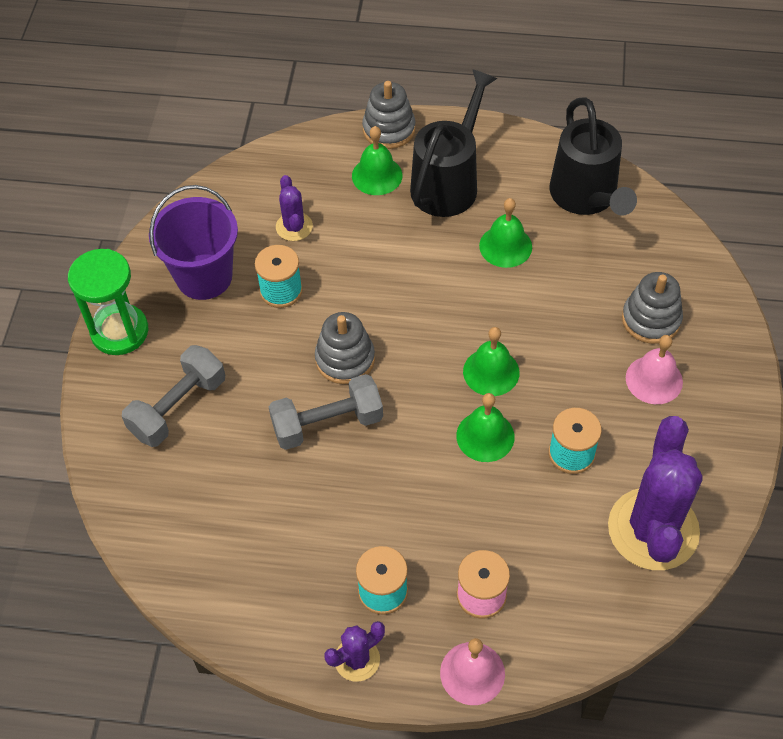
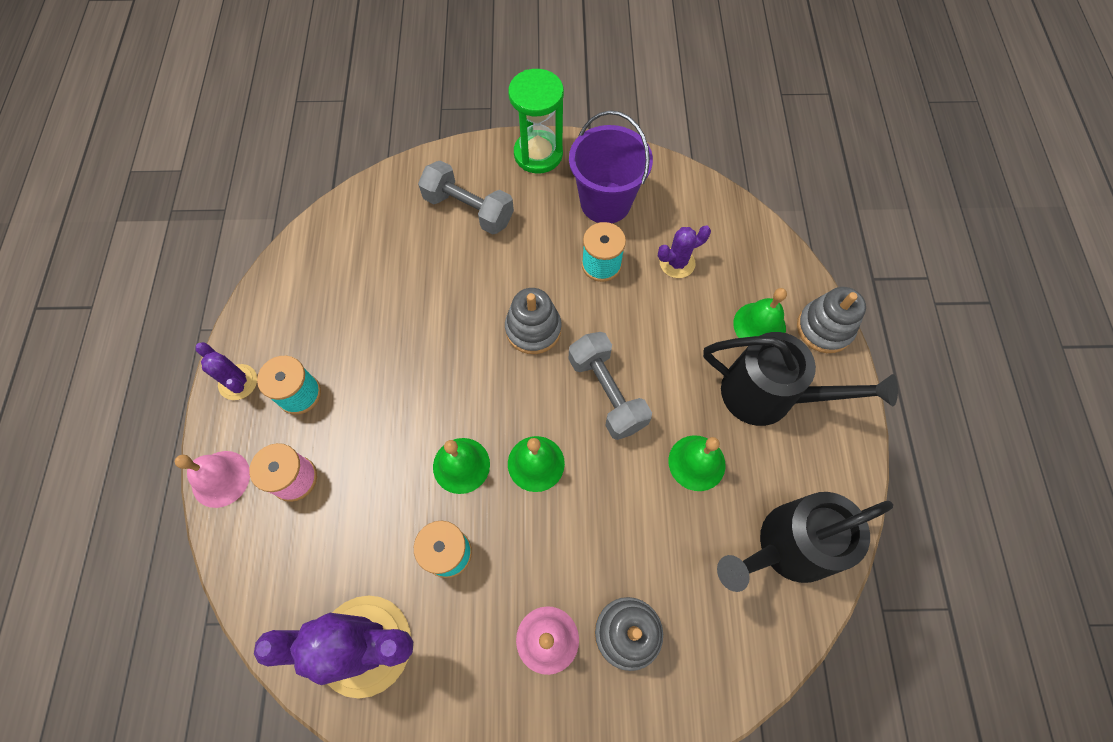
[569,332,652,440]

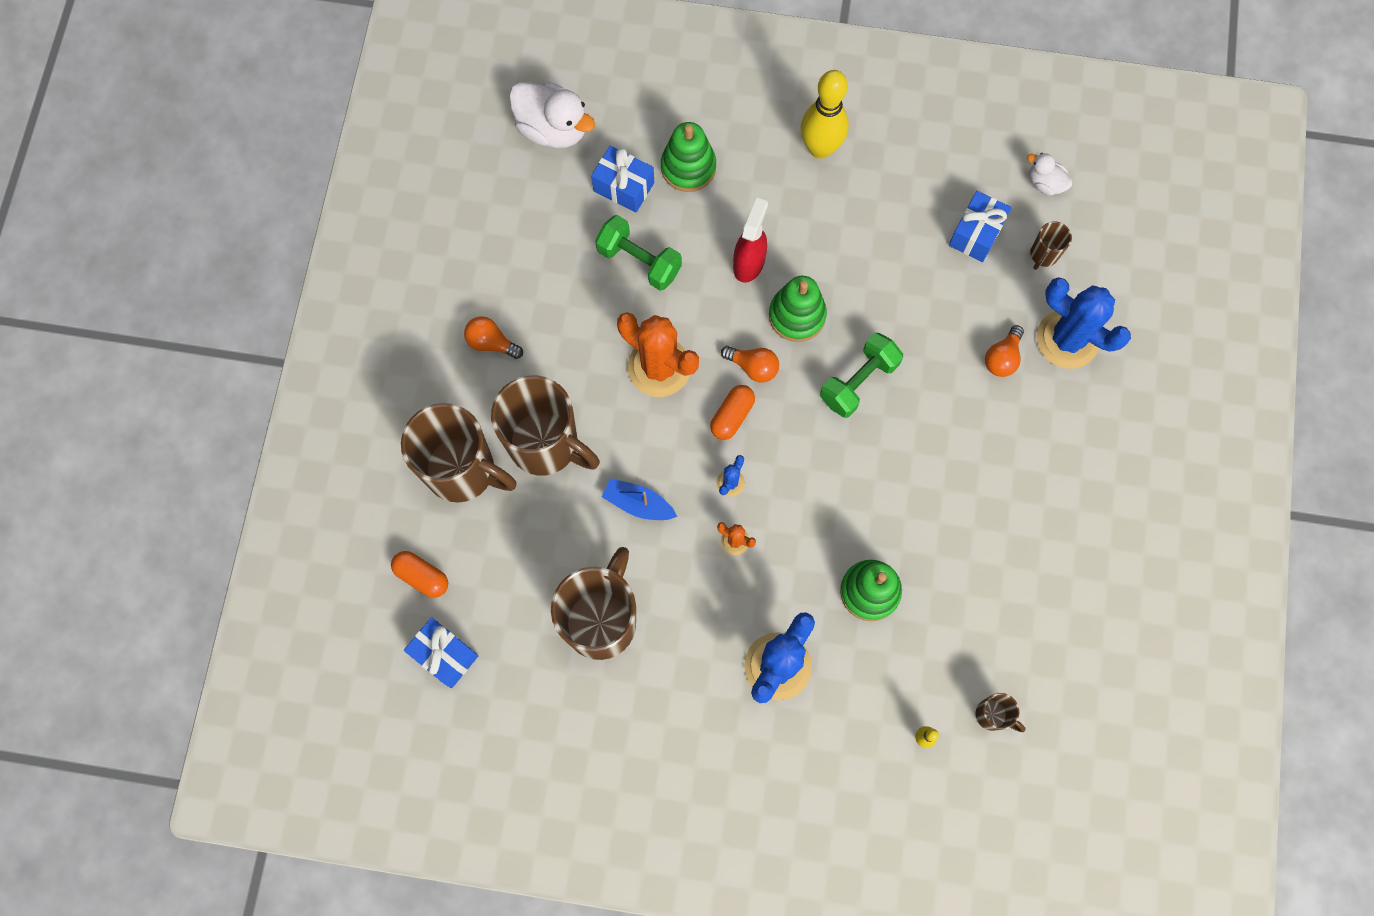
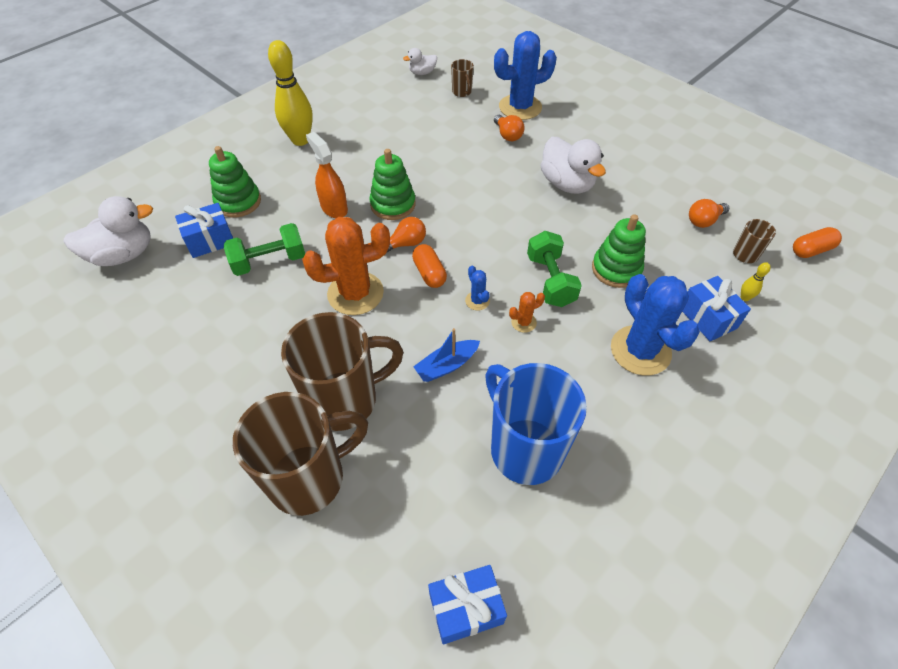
[541,137,606,194]
[793,227,842,258]
[689,199,729,228]
[527,231,582,307]
[682,276,751,341]
[485,363,587,485]
[306,132,348,218]

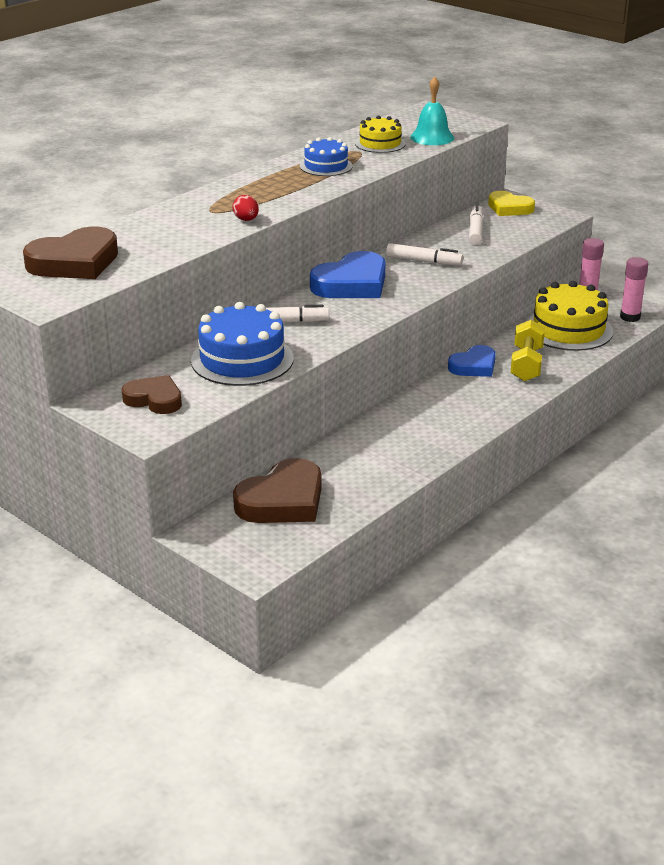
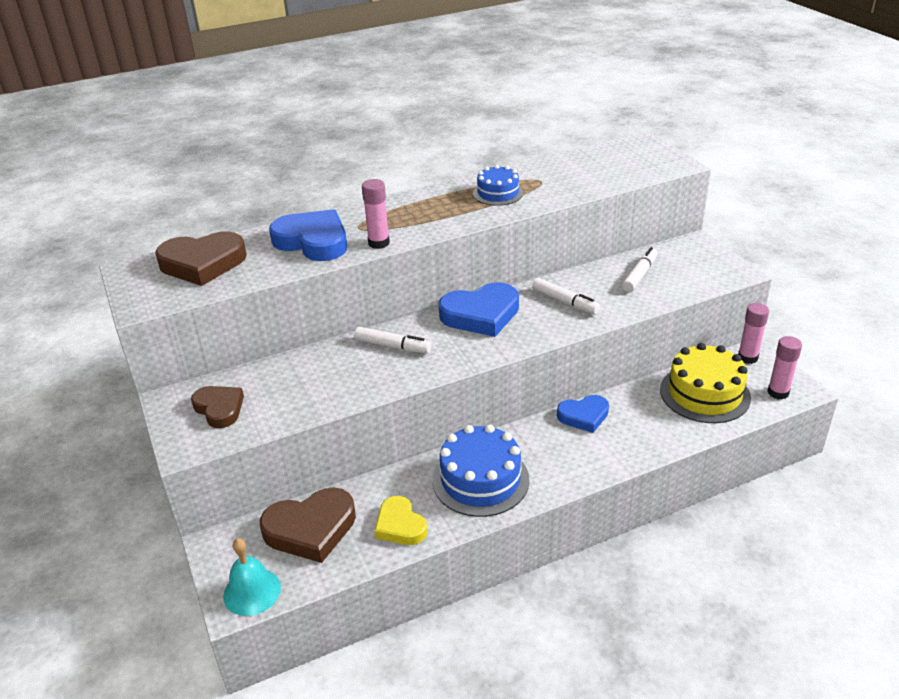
[355,116,406,153] (first image)
[511,320,545,381] (first image)
[269,209,347,261]
[432,424,529,517]
[223,538,281,616]
[374,496,427,545]
[362,179,390,249]

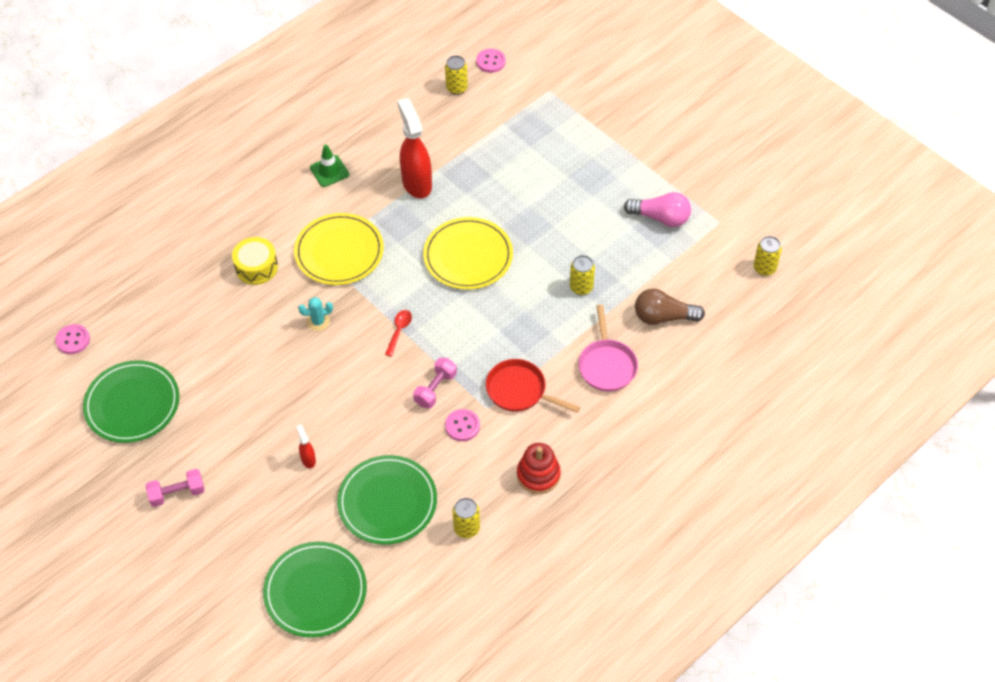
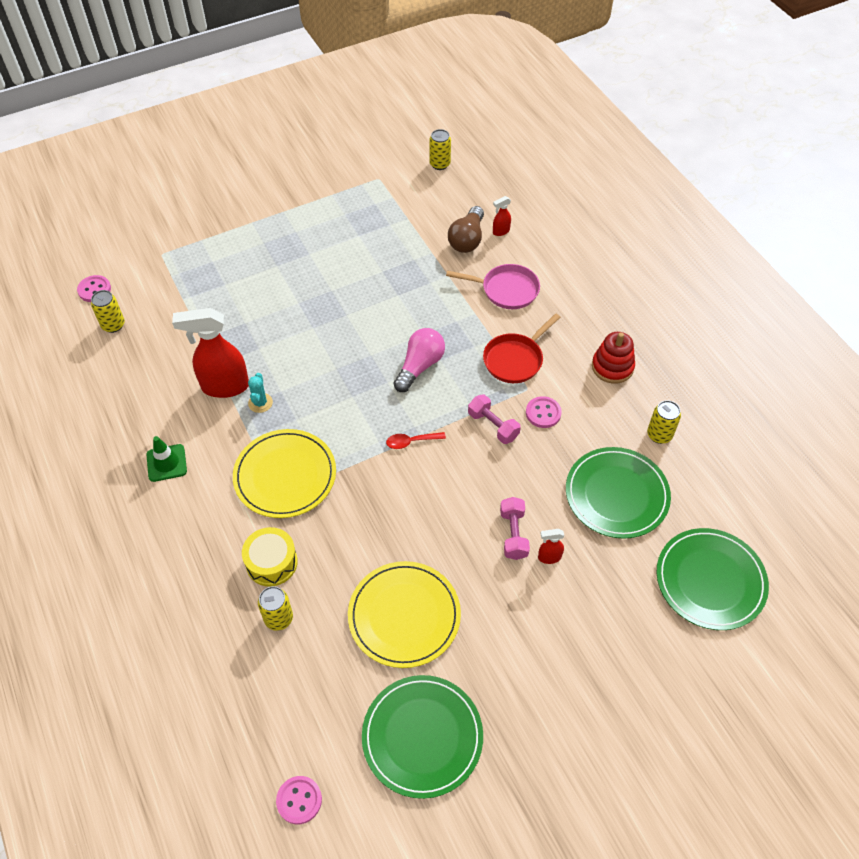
[493,196,511,236]
[500,497,530,560]
[248,373,273,413]
[348,561,461,668]
[258,586,293,631]
[393,328,445,392]
[386,432,446,449]

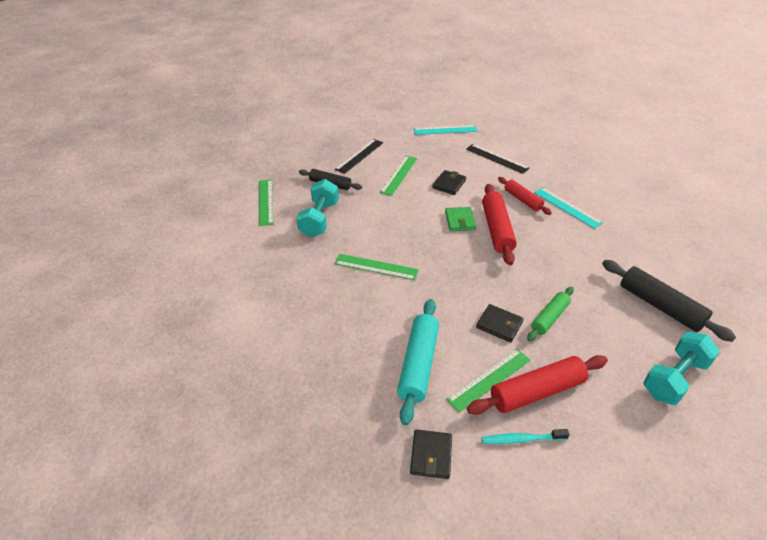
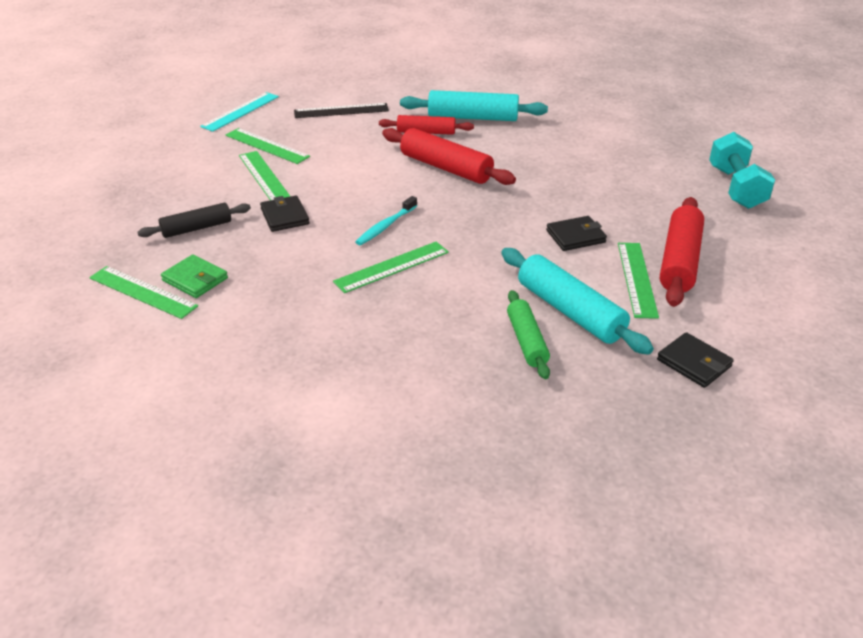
[297,179,339,237] (first image)
[335,139,383,174] (first image)
[602,260,736,342] (first image)
[226,128,310,164]
[260,195,309,232]
[161,255,228,298]
[355,196,417,245]
[507,290,550,379]
[400,90,548,121]

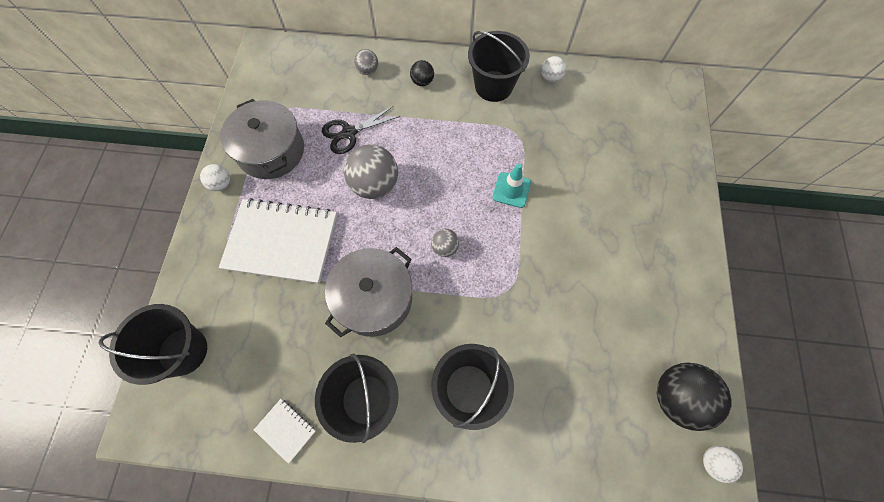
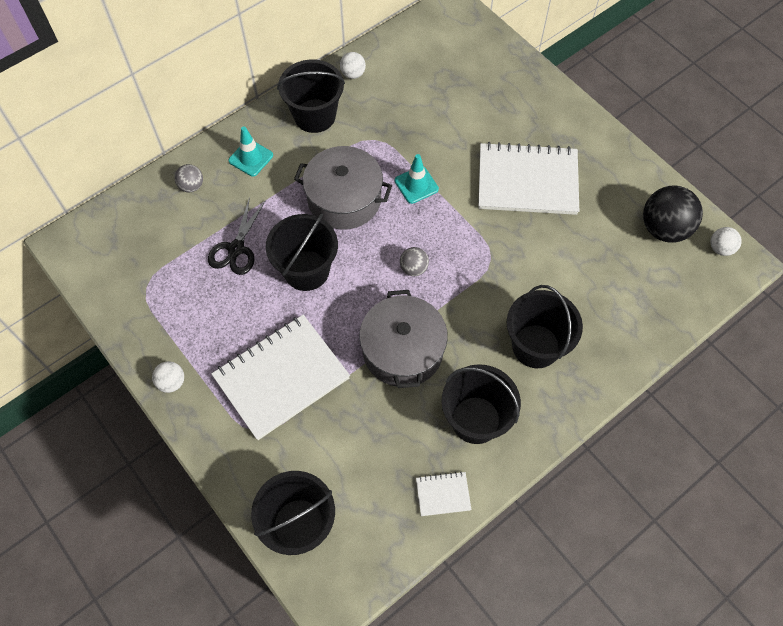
[478,142,579,215]
[294,146,392,230]
[266,213,338,291]
[228,126,273,177]

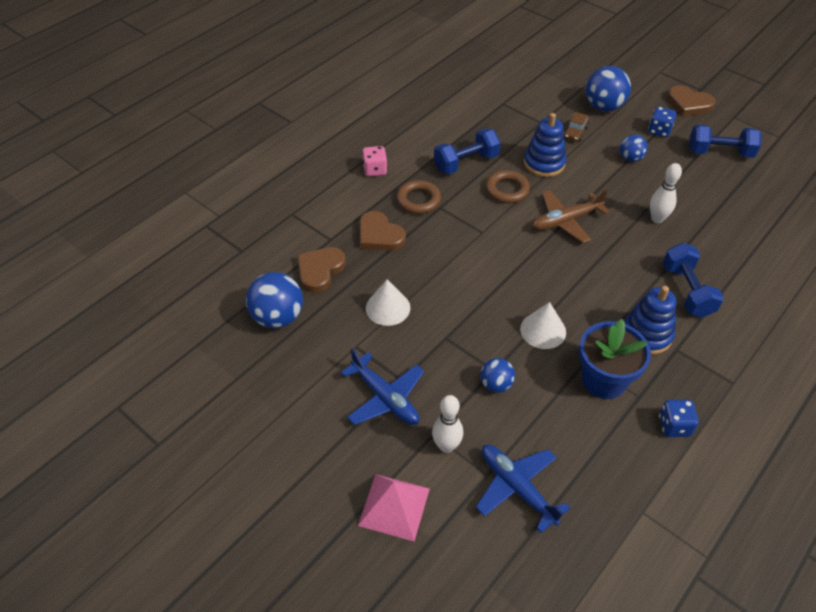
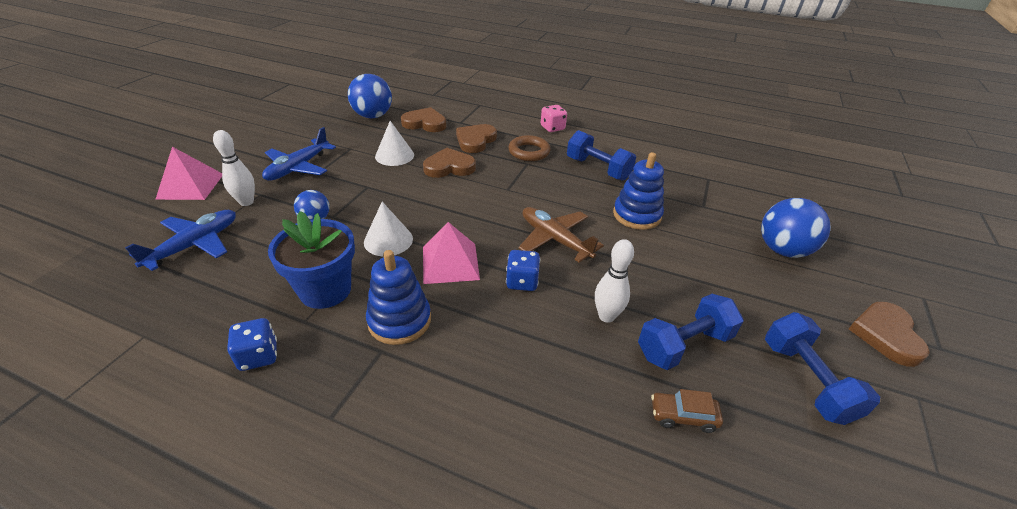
[486,170,530,203] (first image)
[620,134,648,162] (first image)
[423,148,476,178]
[423,222,480,284]
[651,389,723,433]
[506,250,540,291]
[638,294,743,370]

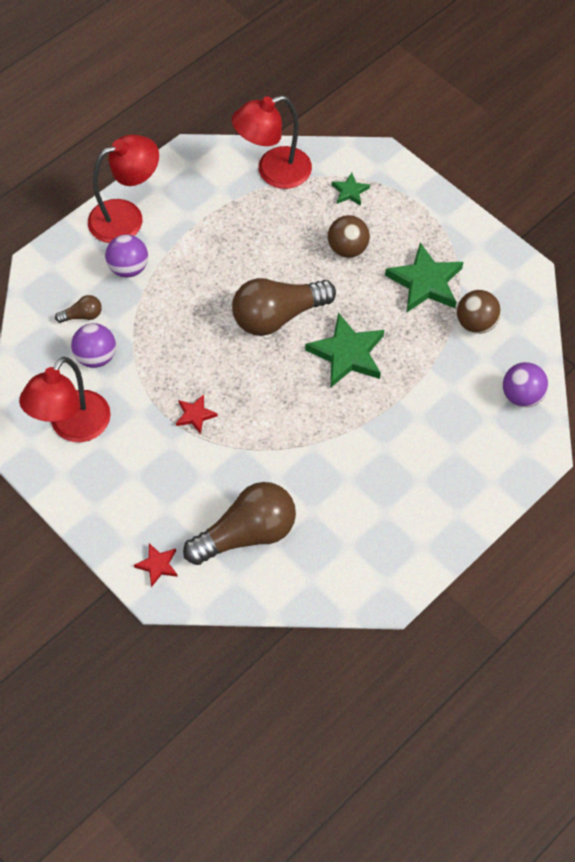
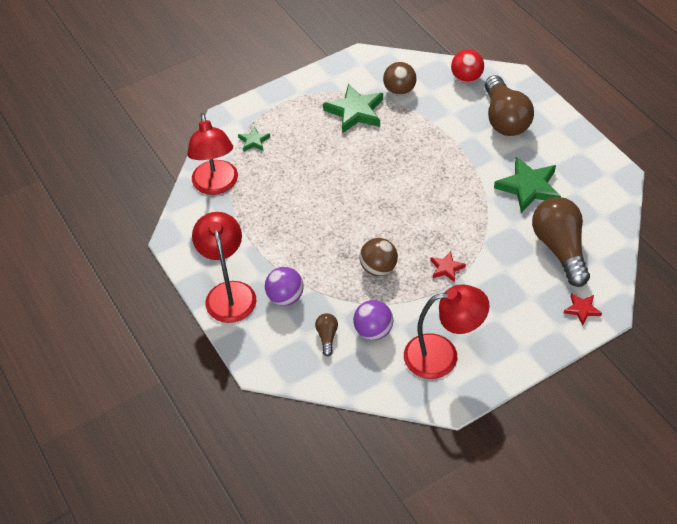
[485,75,534,136]
[494,157,561,213]
[360,238,398,276]
[451,49,484,83]
[404,284,490,379]

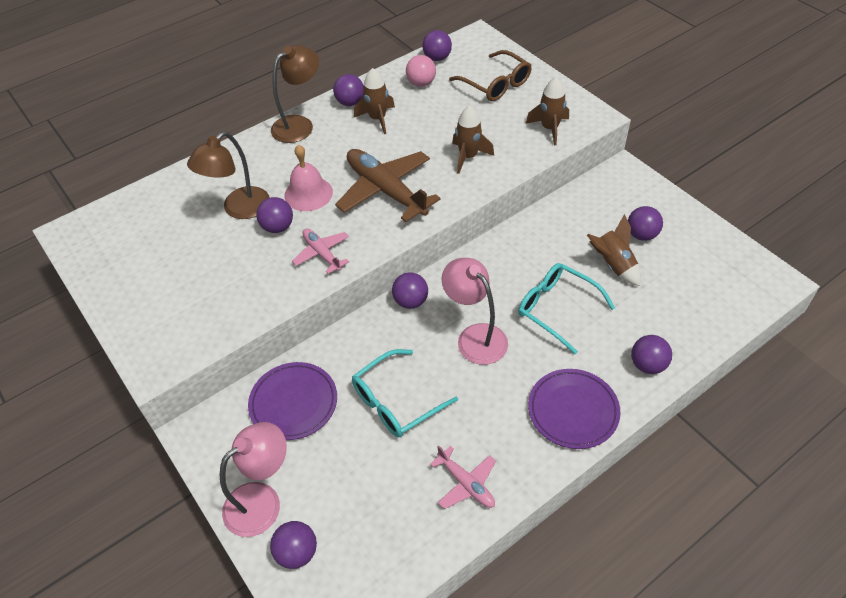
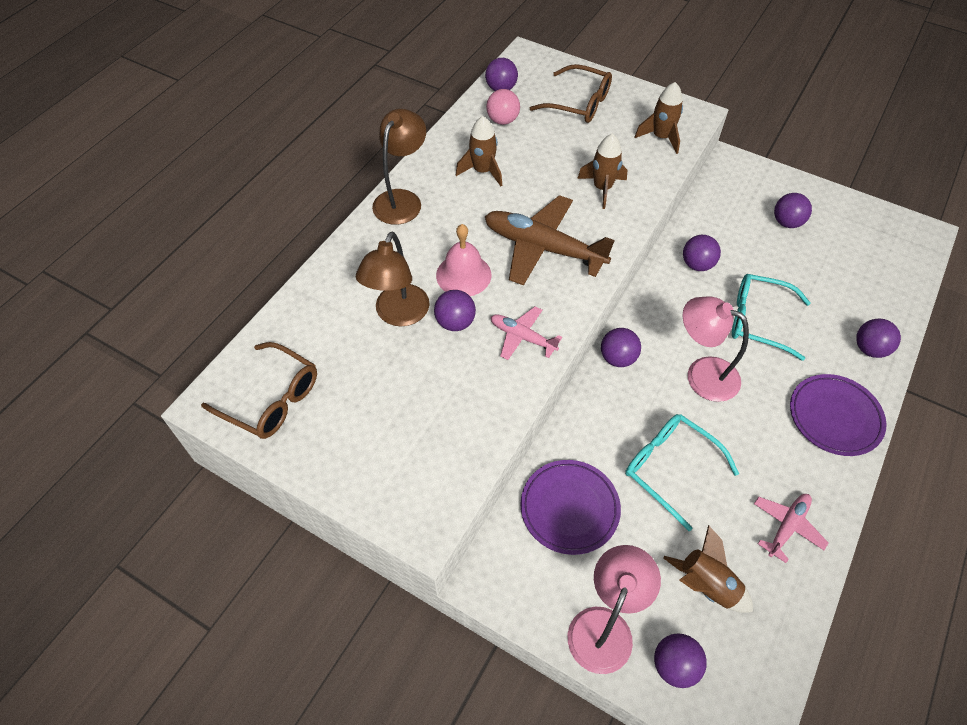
[201,342,317,439]
[683,235,721,271]
[663,525,753,613]
[625,414,739,531]
[754,494,828,563]

